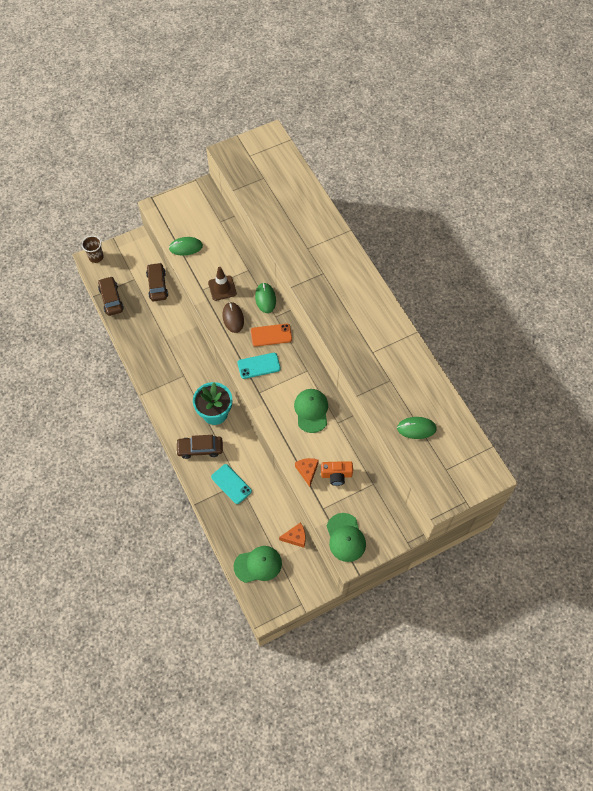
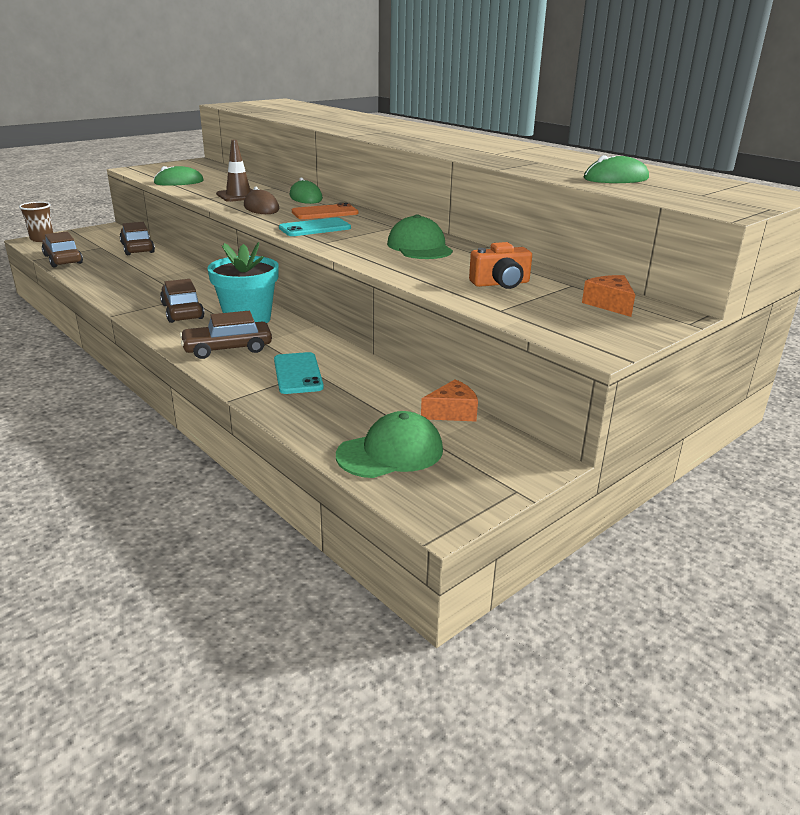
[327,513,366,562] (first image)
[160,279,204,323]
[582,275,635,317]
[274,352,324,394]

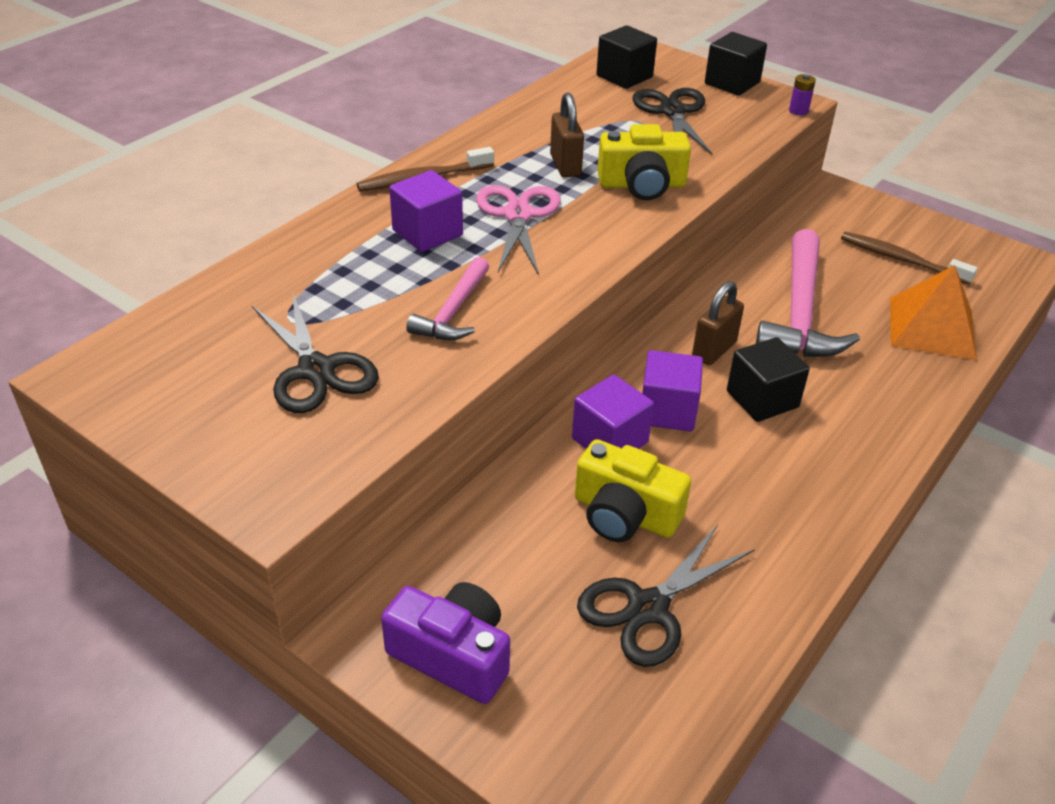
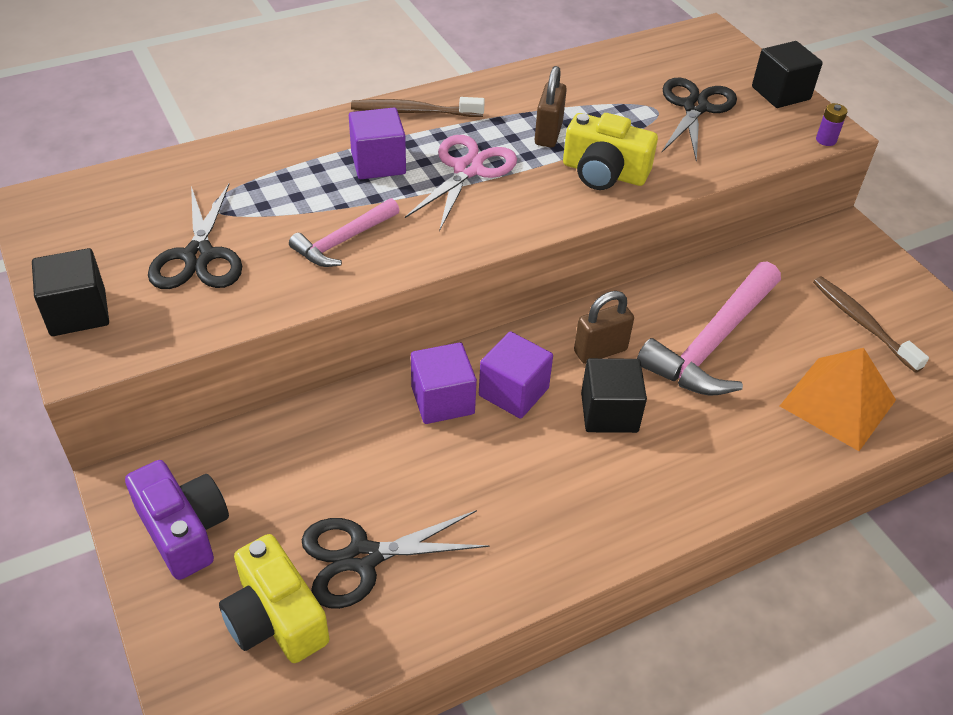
[219,534,329,663]
[32,248,109,336]

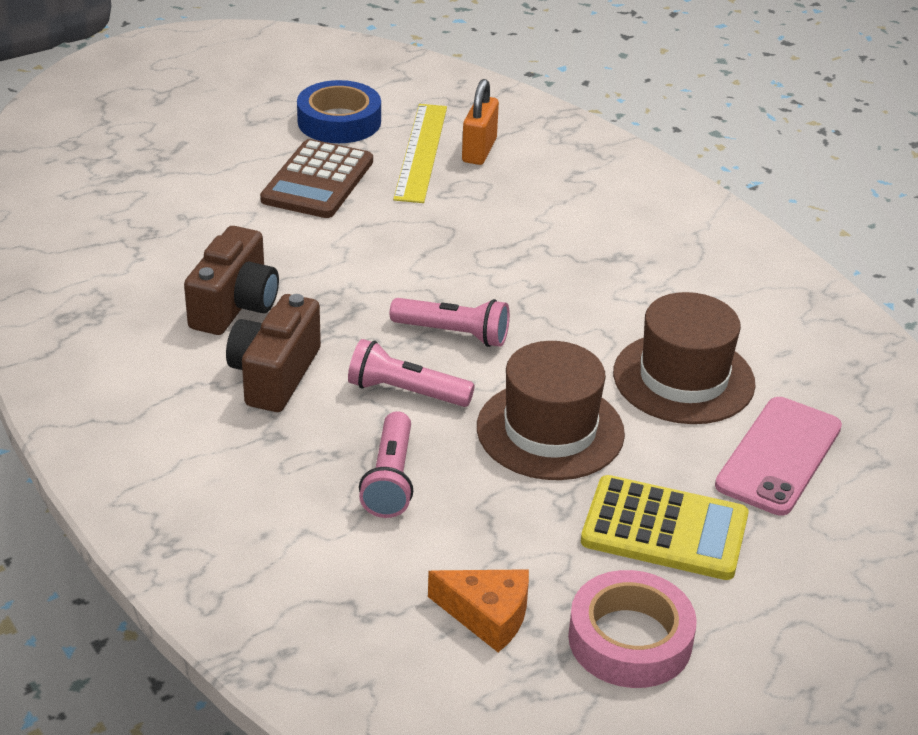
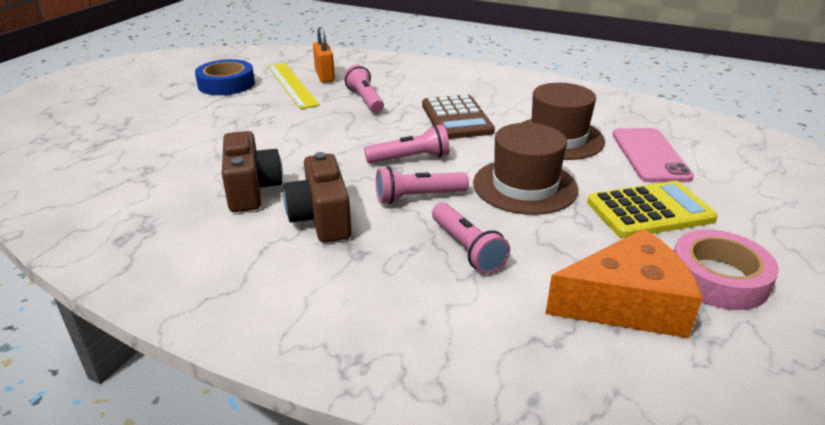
[344,65,384,113]
[422,95,495,139]
[545,229,703,338]

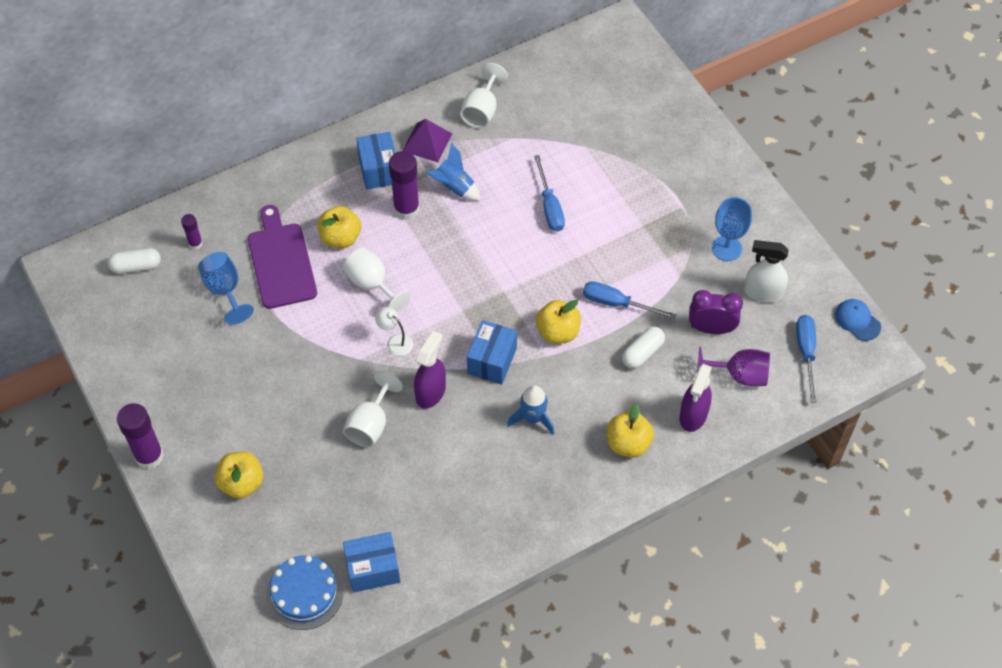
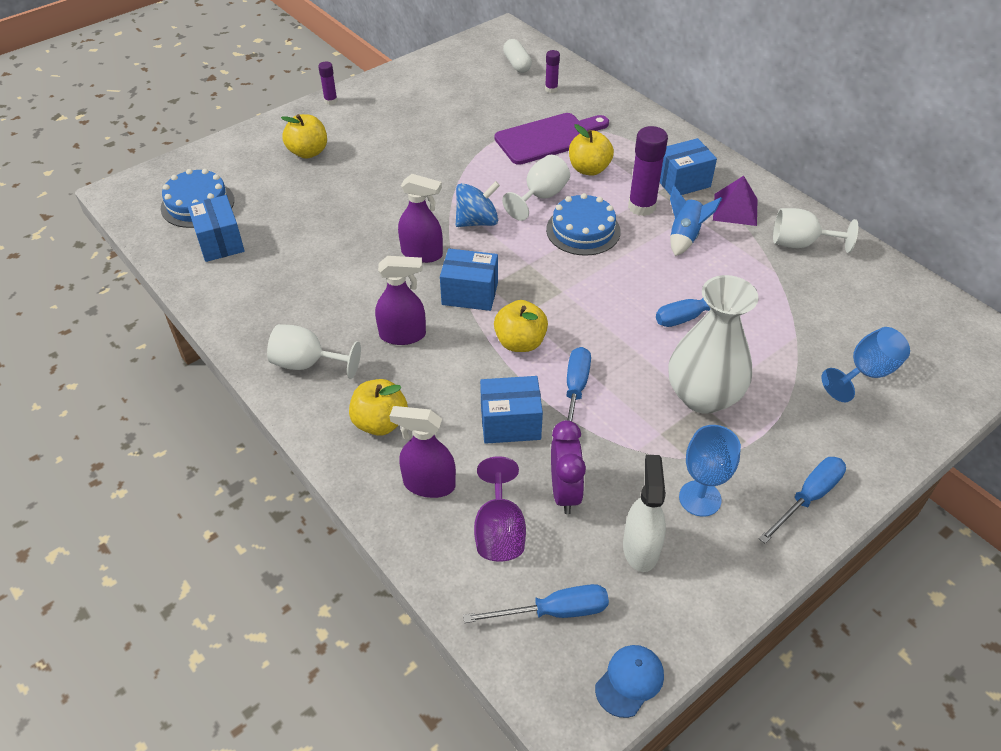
[546,193,620,256]
[669,275,759,414]
[759,457,846,544]
[821,327,910,402]
[267,324,361,379]
[456,181,500,227]
[375,256,426,345]
[480,376,543,444]
[318,61,337,105]

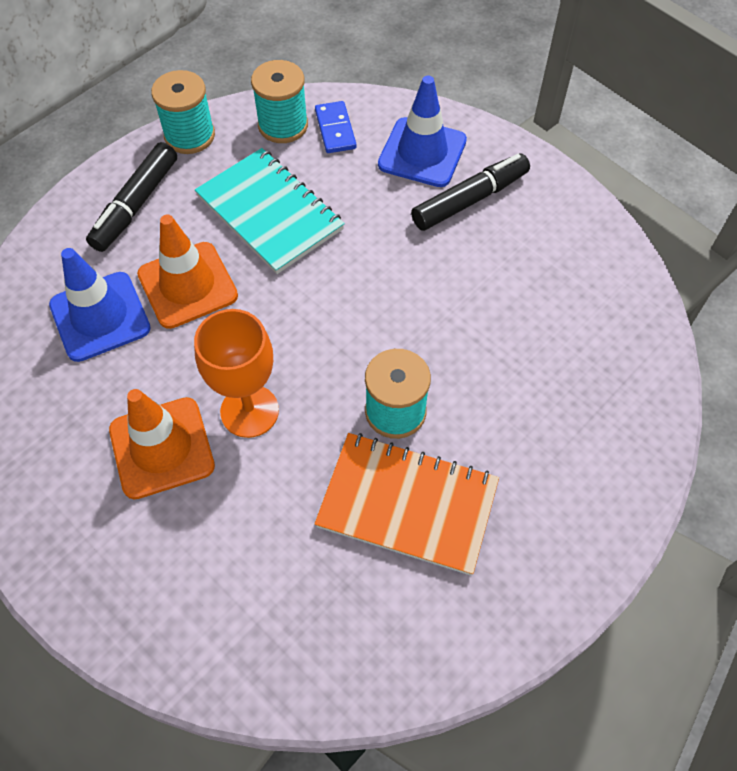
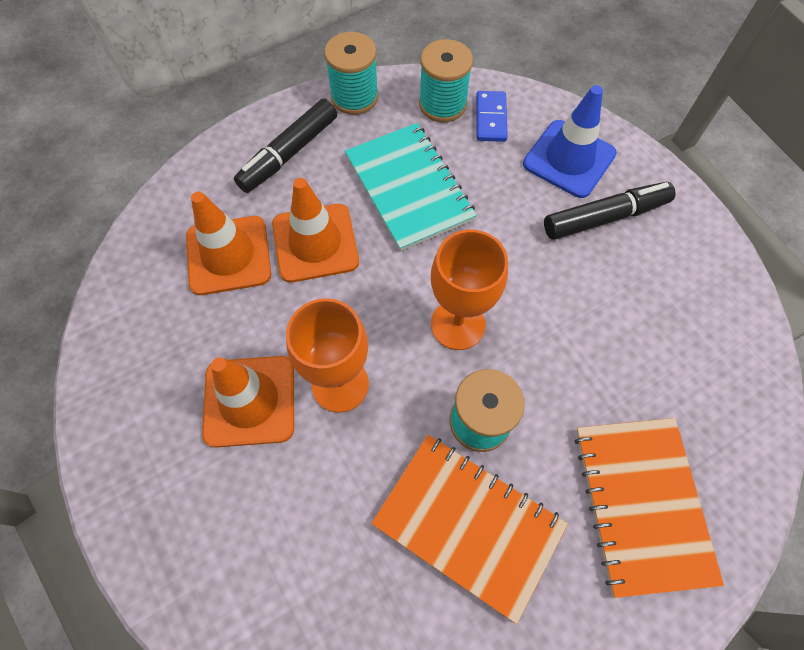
[431,230,508,350]
[575,418,724,598]
[186,192,271,295]

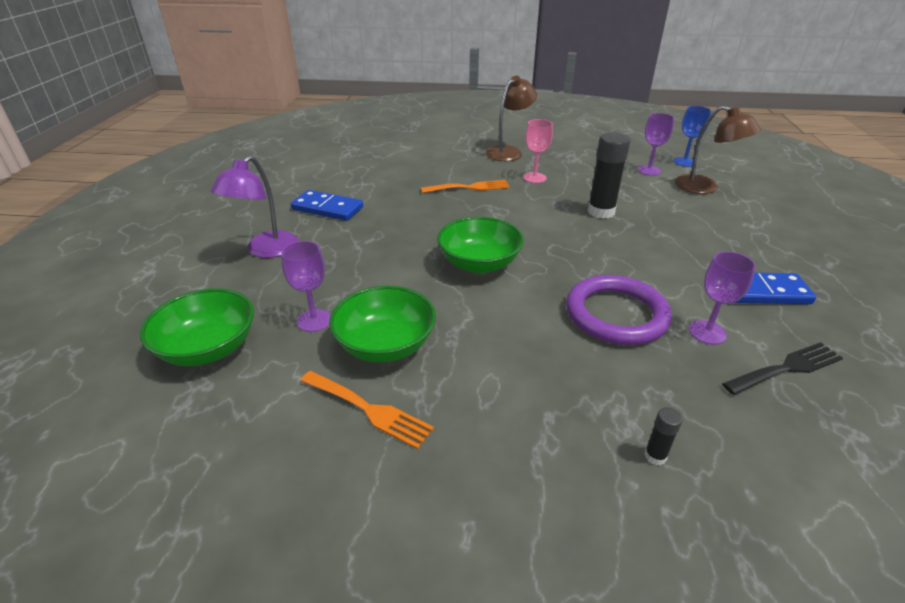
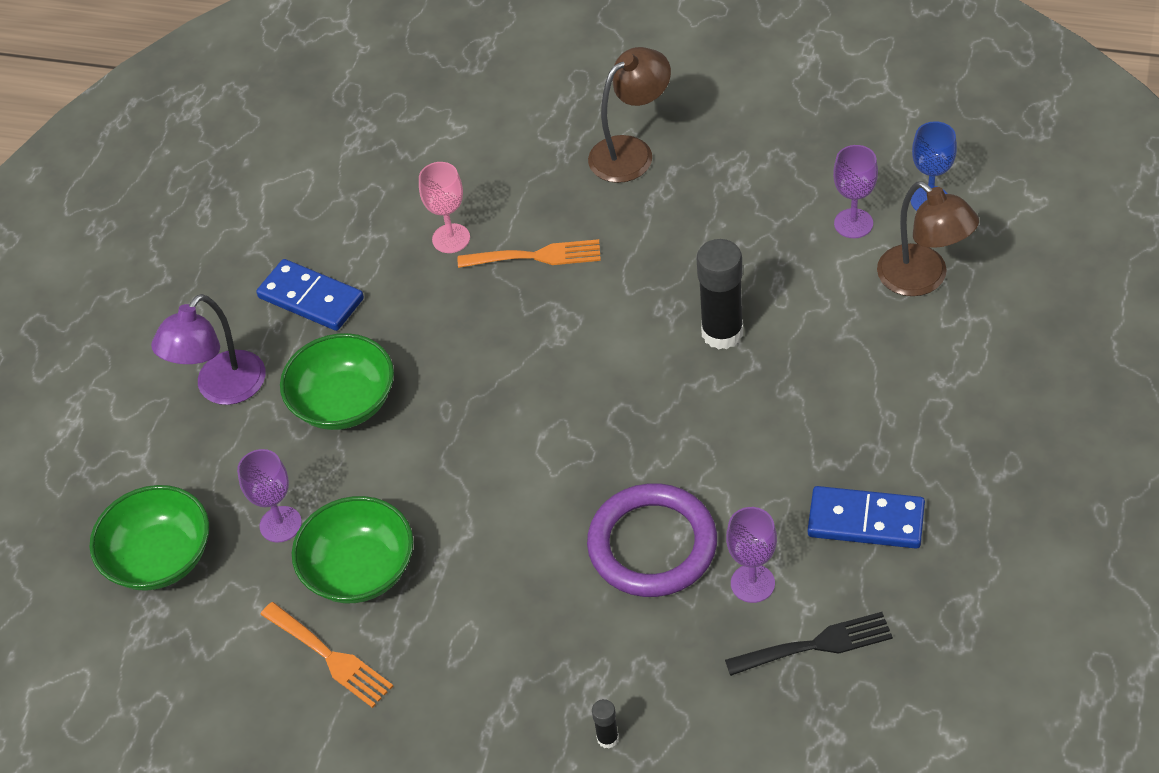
[280,333,394,430]
[419,162,470,253]

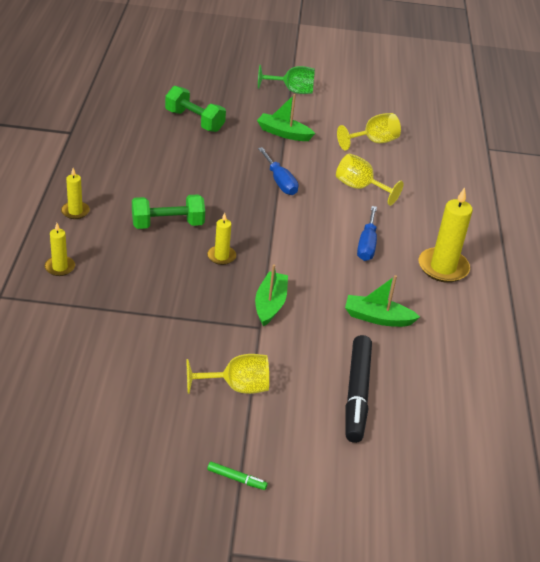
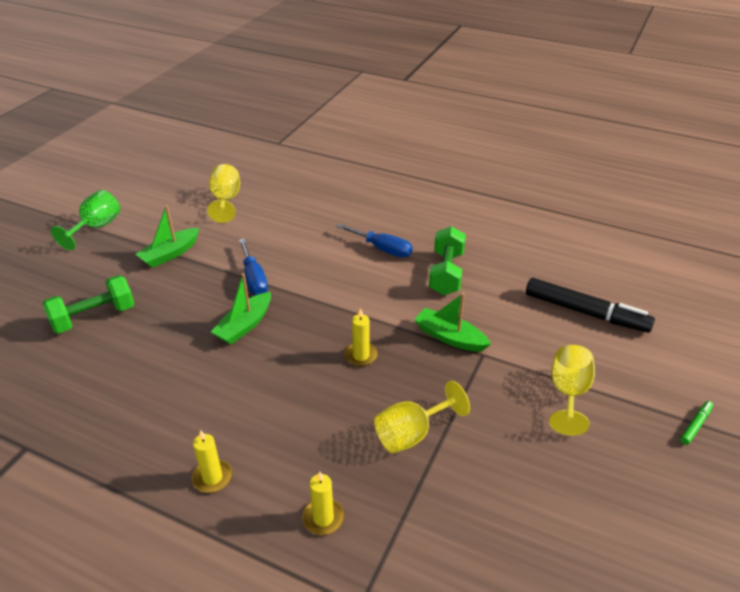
[419,187,473,283] (first image)
[429,226,466,295]
[374,381,470,453]
[211,273,271,344]
[239,238,268,295]

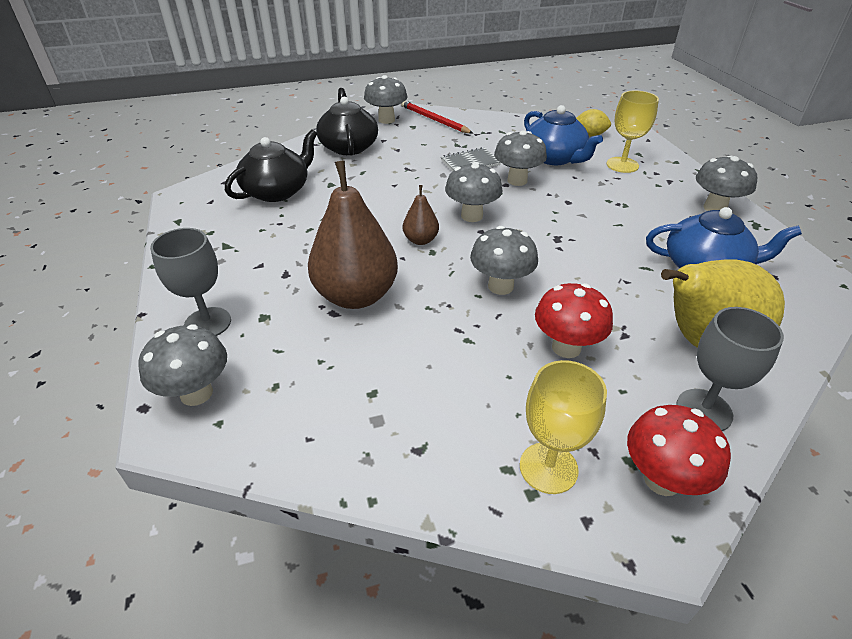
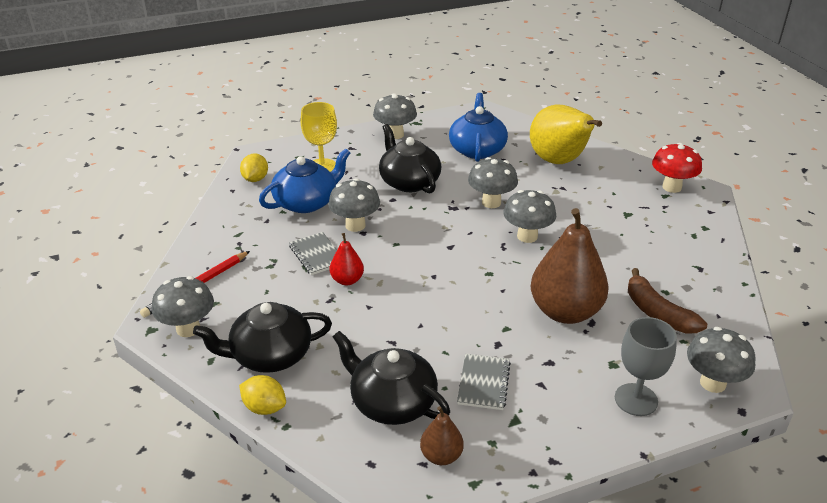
[520,360,607,494] (first image)
[535,283,613,358] (first image)
[676,307,784,431] (first image)
[239,375,286,415]
[330,233,364,286]
[379,124,441,193]
[457,354,511,410]
[628,268,707,333]
[420,406,464,465]
[468,157,518,208]

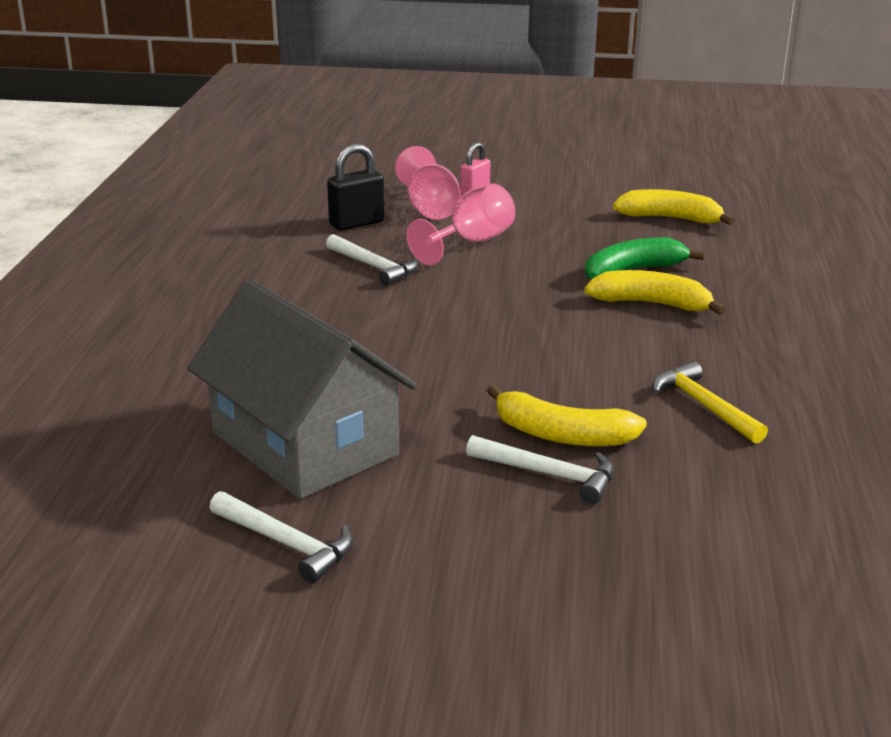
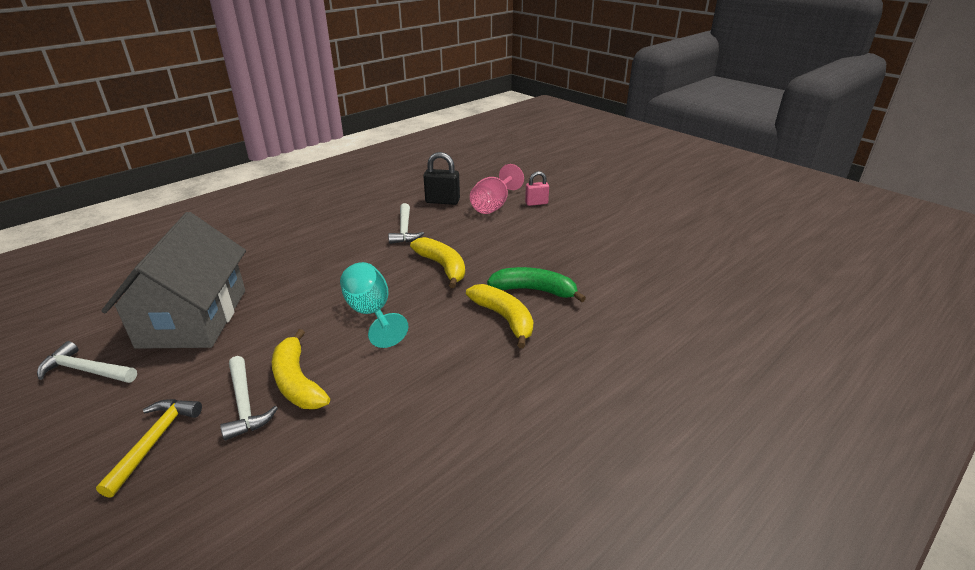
[407,183,516,265] (first image)
[340,262,408,348]
[410,237,465,288]
[96,399,202,498]
[37,341,137,383]

